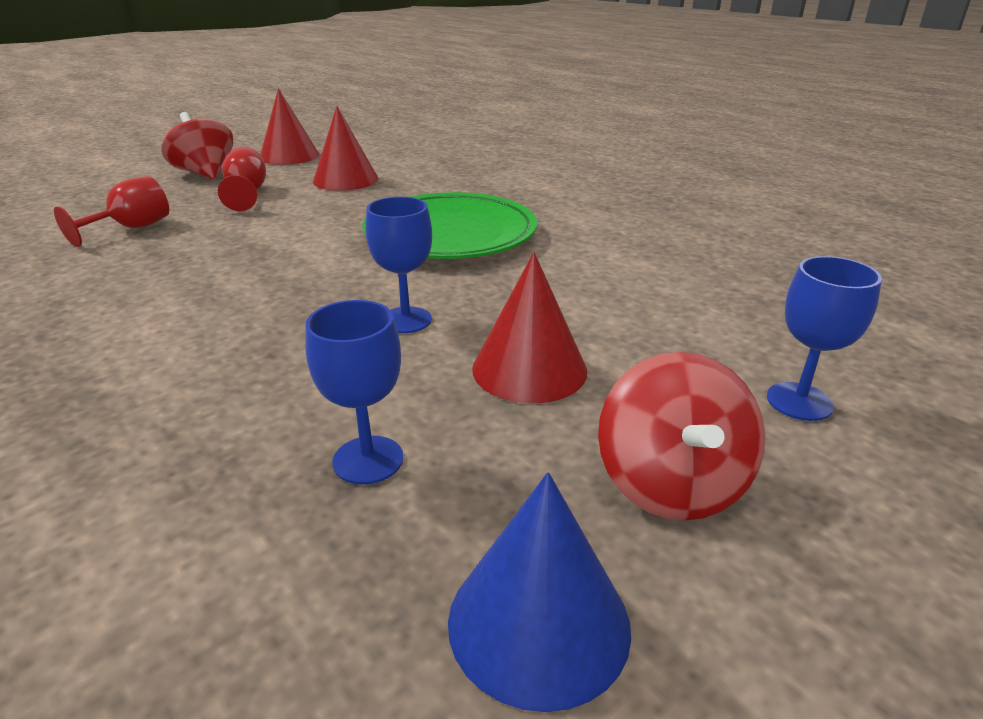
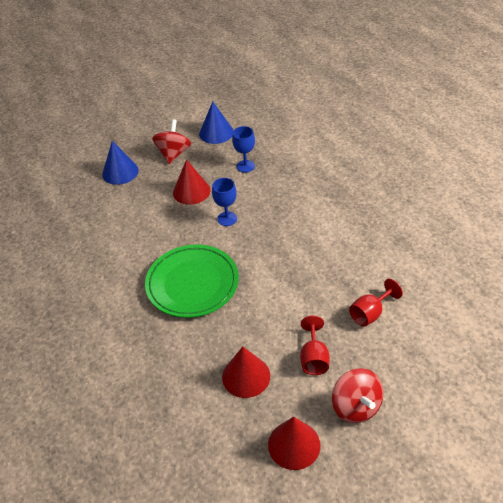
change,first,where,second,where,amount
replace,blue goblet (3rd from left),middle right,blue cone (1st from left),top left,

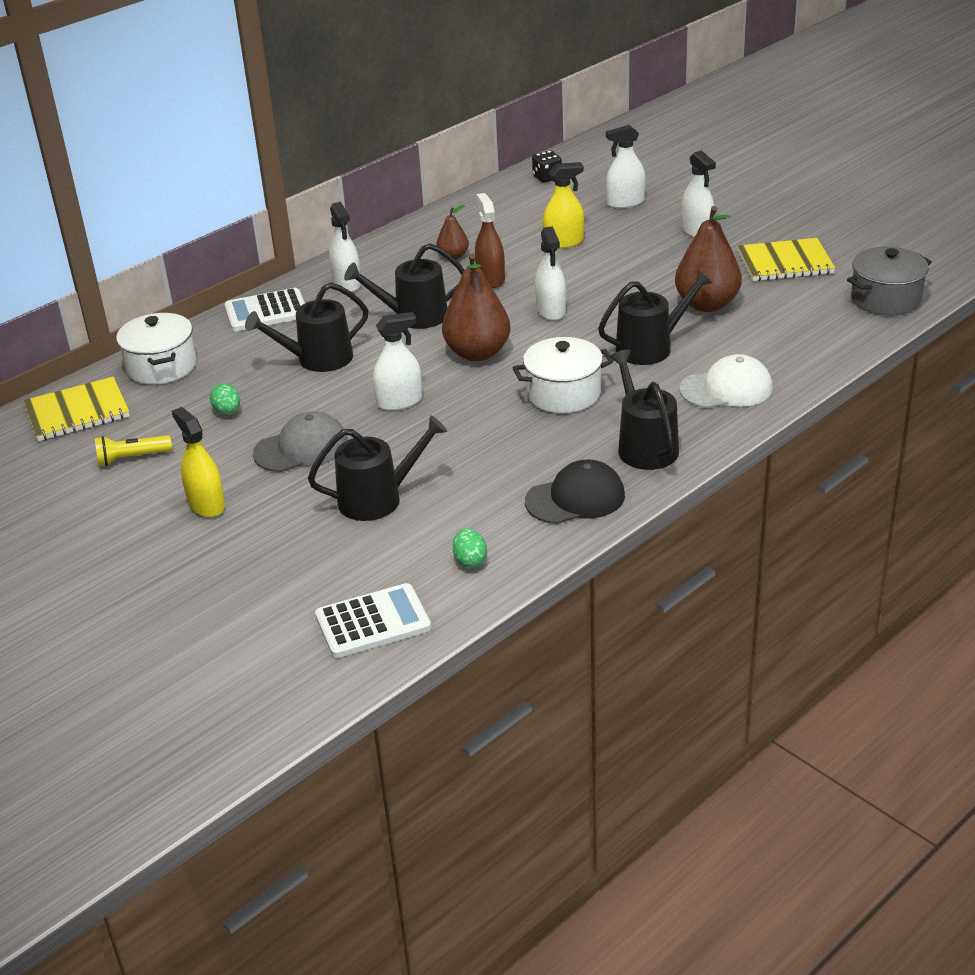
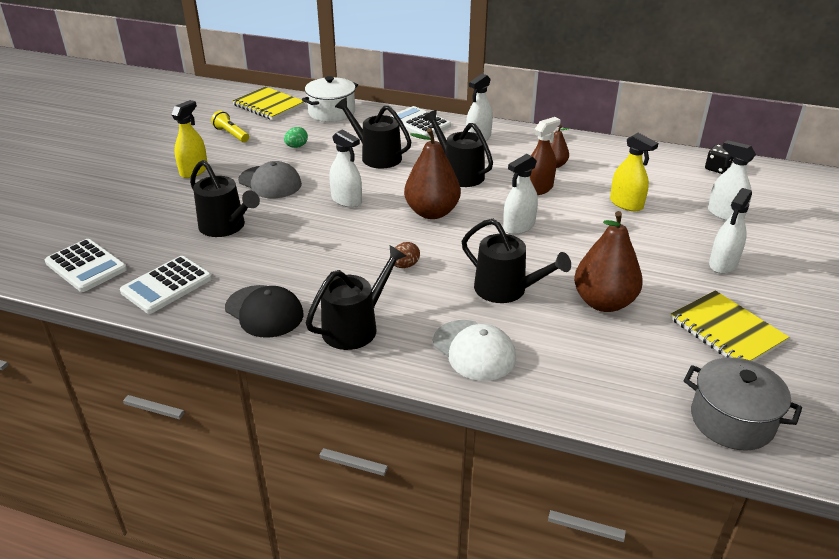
change,first,where,second,where,amount
replace,green egg (2nd from left),centre,white calculator (2nd from left),middle left,
replace,white pot (2nd from left),centre,brown egg,centre,

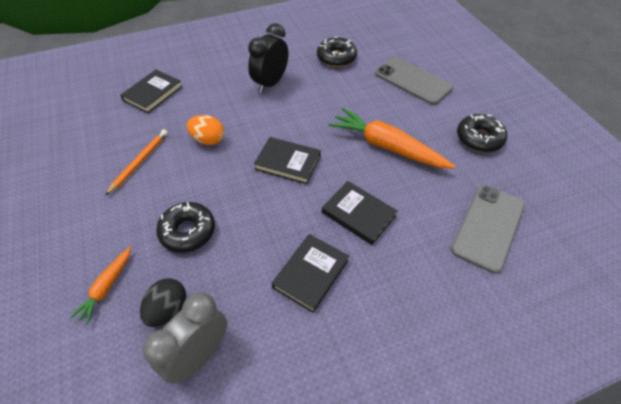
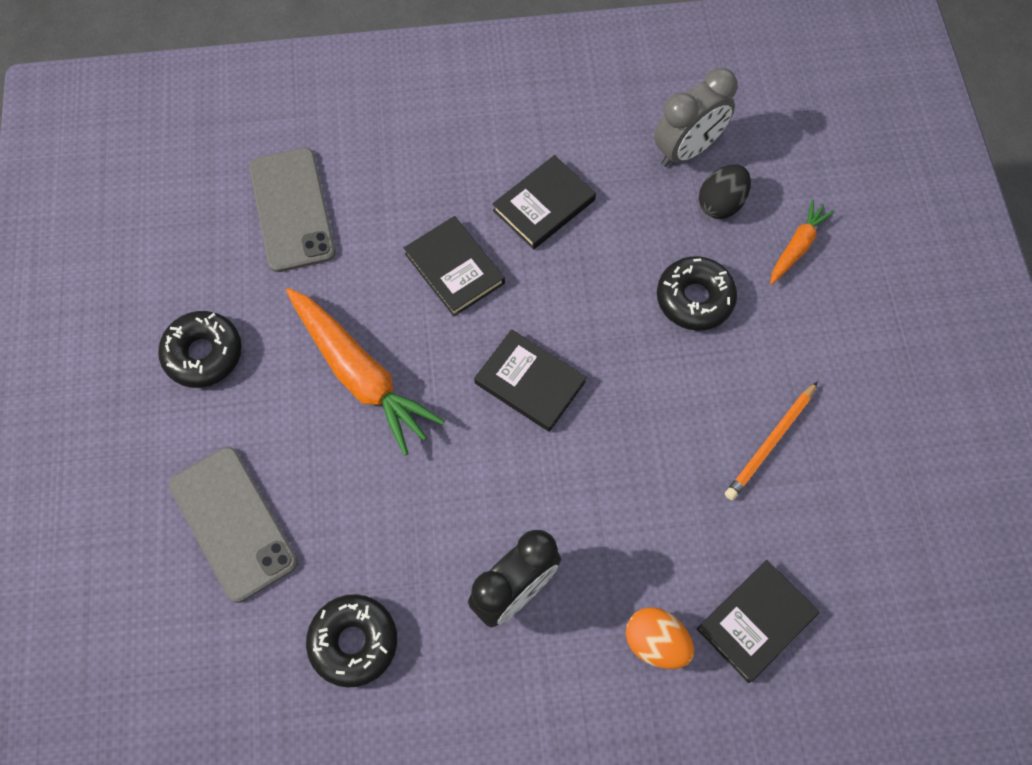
change,first,where,second,where,amount
move,orange egg,top left,,bottom centre,
rotate,grey phone (2nd from left),middle right,,top left,60 degrees counterclockwise

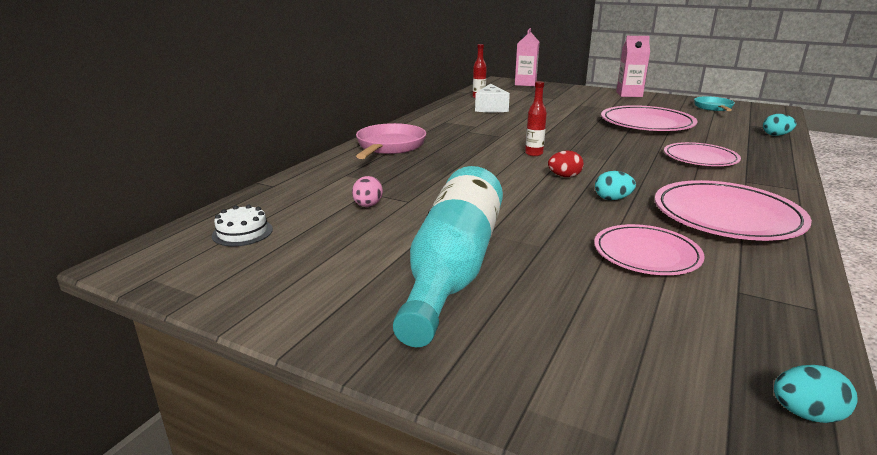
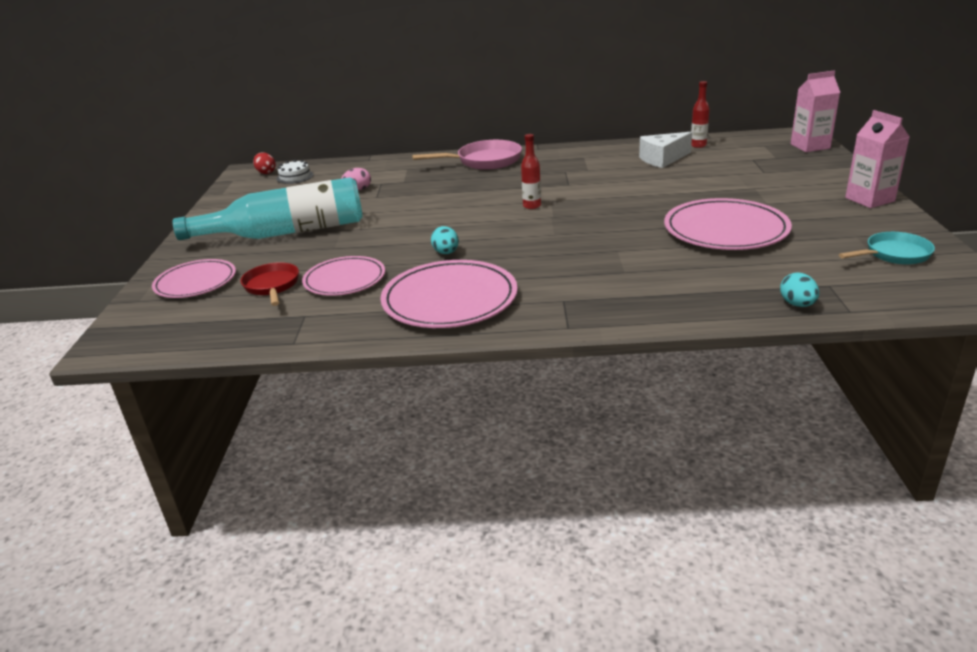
change,first,where,second,where,amount
delete,turquoise egg (3rd from left),bottom right,,,
insert,,,red pan,middle left,
move,red egg,centre,,top left,
move,pink plate (3rd from left in the first image),middle right,pink plate (1st from left),middle left,

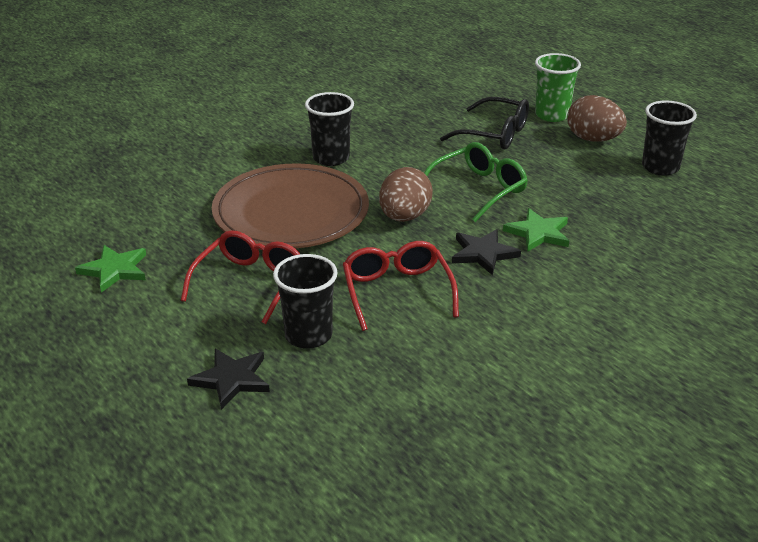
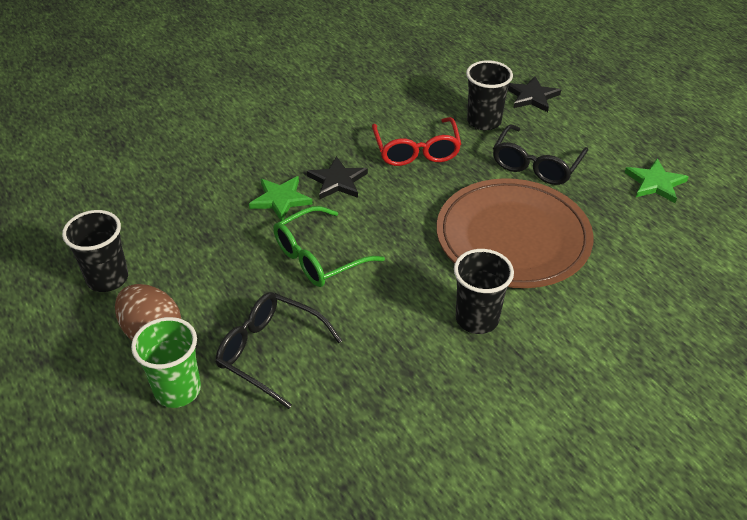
change,first,where,second,where,amount
delete,brown egg (1st from left),centre,,,
recolor,red glasses (1st from left),middle left,black glasses (2nd from left),top right,

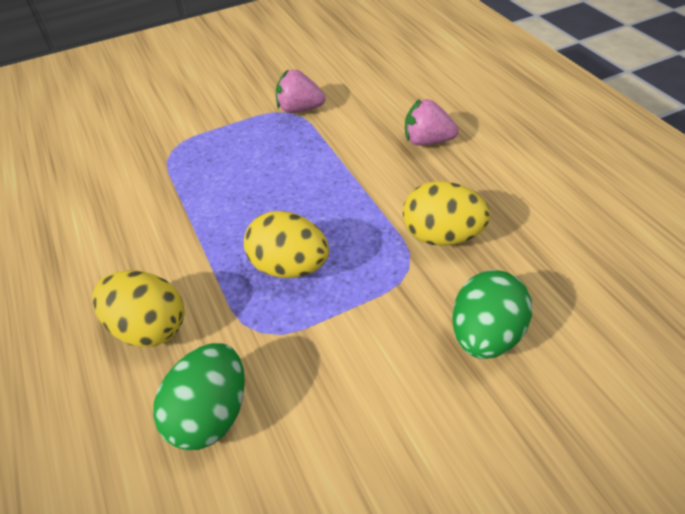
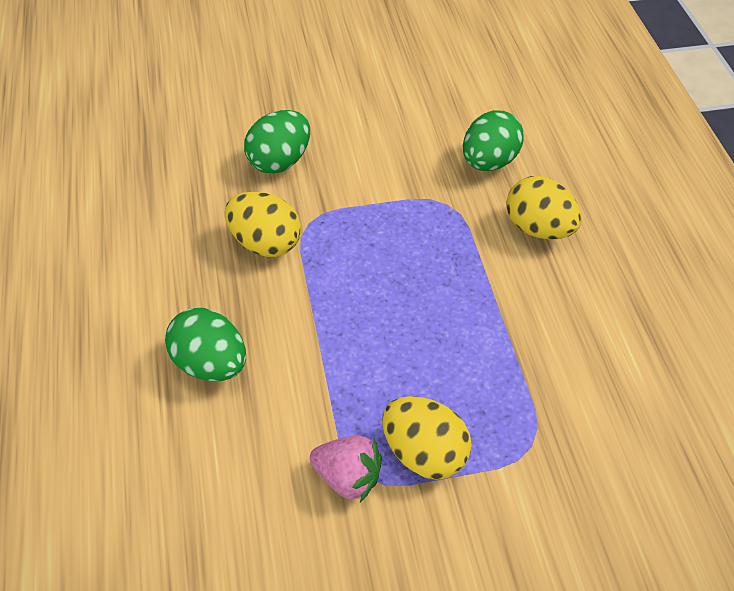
change,first,where,second,where,amount
move,yellow egg (2nd from left),centre,,bottom centre,
replace,pink strawberry (2nd from left),top centre,green egg (1st from left),middle left,

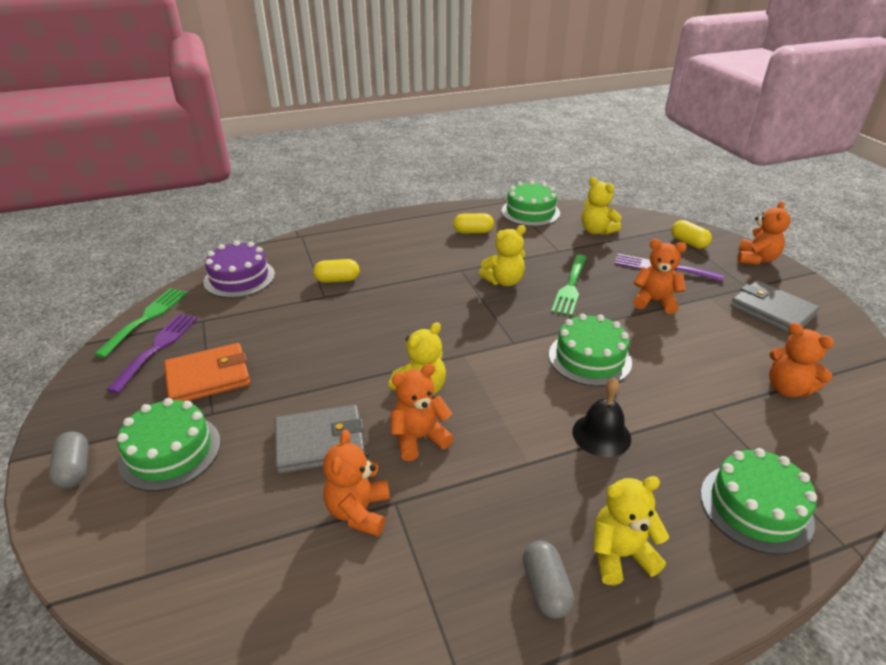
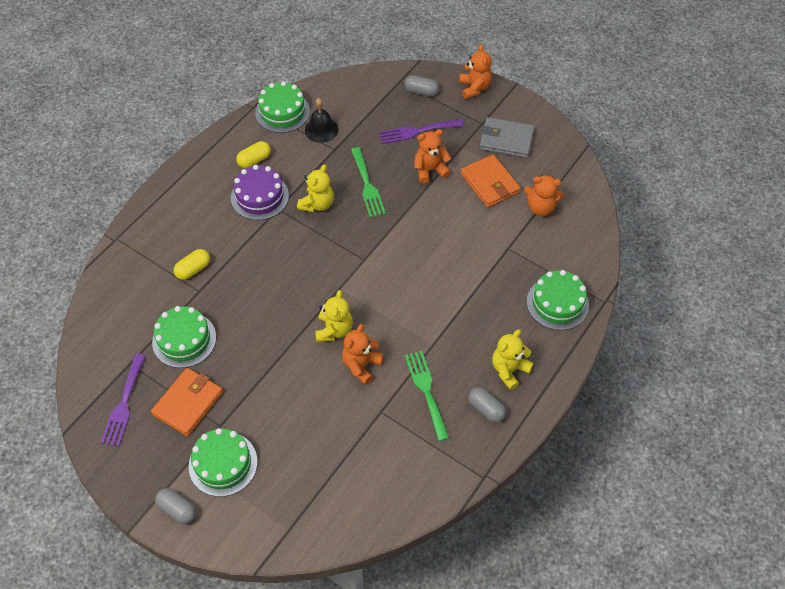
change,first,where,second,where,amount
delete,grey wallet (1st from left),centre,,,
delete,orange teddy bear (1st from left),bottom centre,,,
delete,yellow teddy bear (3rd from left),top right,,,
insert,,,orange wallet (2nd from left),top centre,
move,green fork (1st from left in the first image),middle left,green fork (2nd from left),bottom centre,
move,purple cake,middle left,,top left,
move,green cake (3rd from left in the first image),centre,green cake (1st from left),middle left,
move,black bell,middle right,,top centre,
recolor,yellow capsule (3rd from left),middle right,grey capsule (2nd from left),top centre,
rotate,purple fork (1st from left),middle left,,bottom left,150 degrees counterclockwise

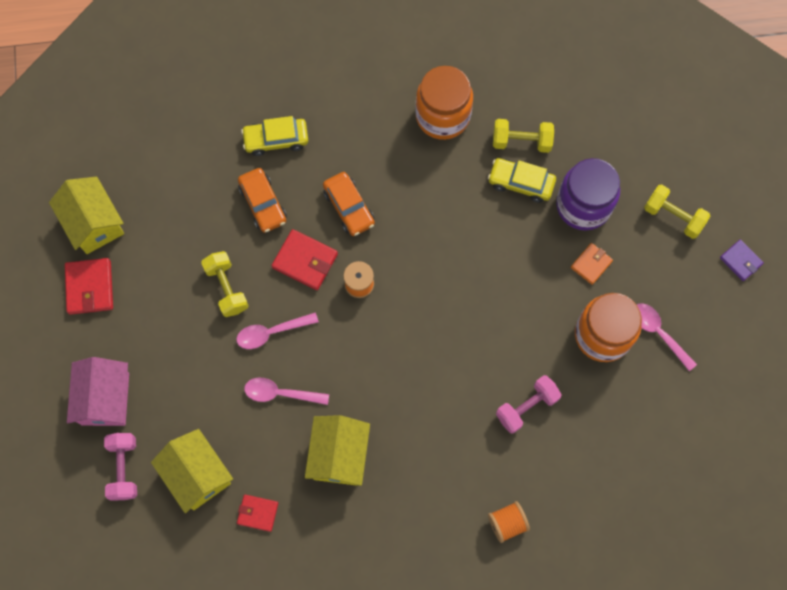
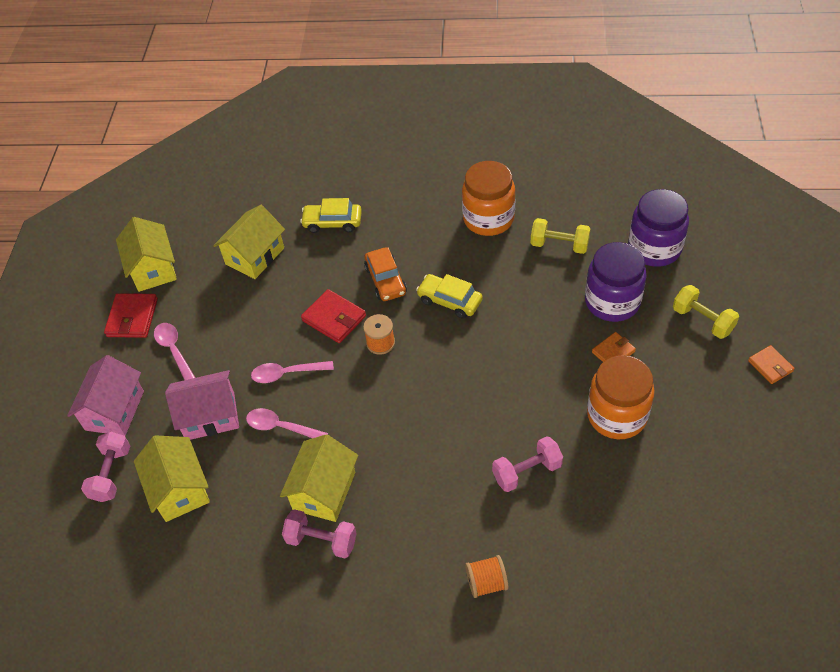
change,first,where,second,where,amount
delete,yellow dumbbell (1st from left),middle left,,,
delete,red wallet (2nd from left),bottom left,,,
delete,orange car (1st from left),middle left,,,
insert,,,pink house (2nd from left),middle left,
insert,,,yellow house (3rd from left),middle left,
insert,,,pink dumbbell (2nd from left),bottom centre,
insert,,,purple jar (2nd from left),middle right,
move,yellow car (2nd from left),top centre,,centre,
move,pink spoon (3rd from left in the first image),middle right,pink spoon (1st from left),middle left,
recolor,purple wallet,middle right,orange wallet (2nd from left),middle right,

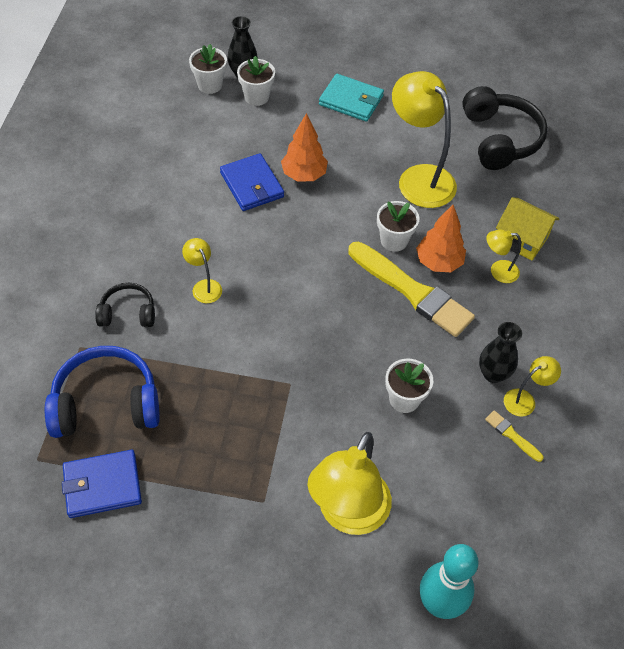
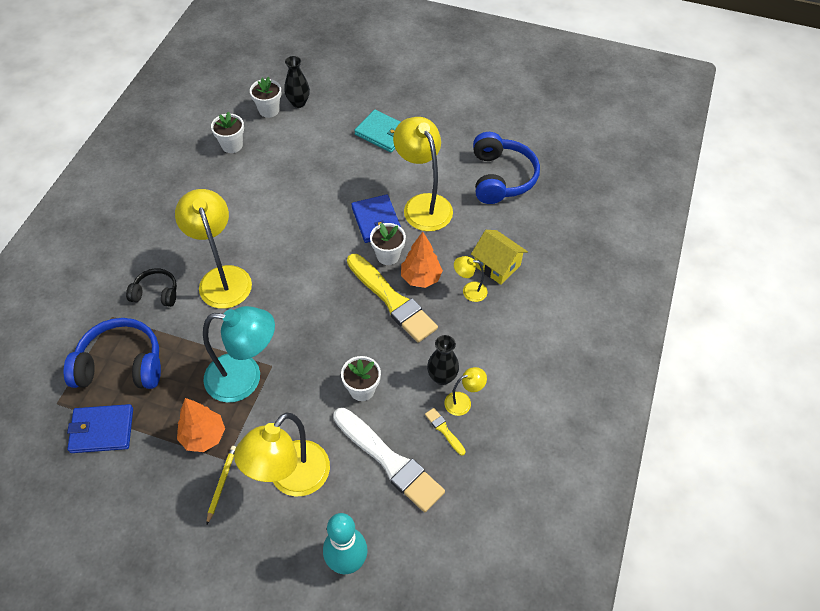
change,first,where,second,where,amount
insert,,,turquoise lamp,middle left,
insert,,,yellow pencil,bottom left,
insert,,,white brush,bottom centre,
move,blue wallet (2nd from left),top centre,,centre,
move,white flower pot (2nd from left in the first image),top centre,white flower pot (1st from left),top left,
move,orange tree (1st from left),top centre,,bottom left,
recolor,black headphones (2nd from left),top right,blue headphones (2nd from left),top centre,
resize,yellow lamp (1st from left),middle left,,middle left,x2.14

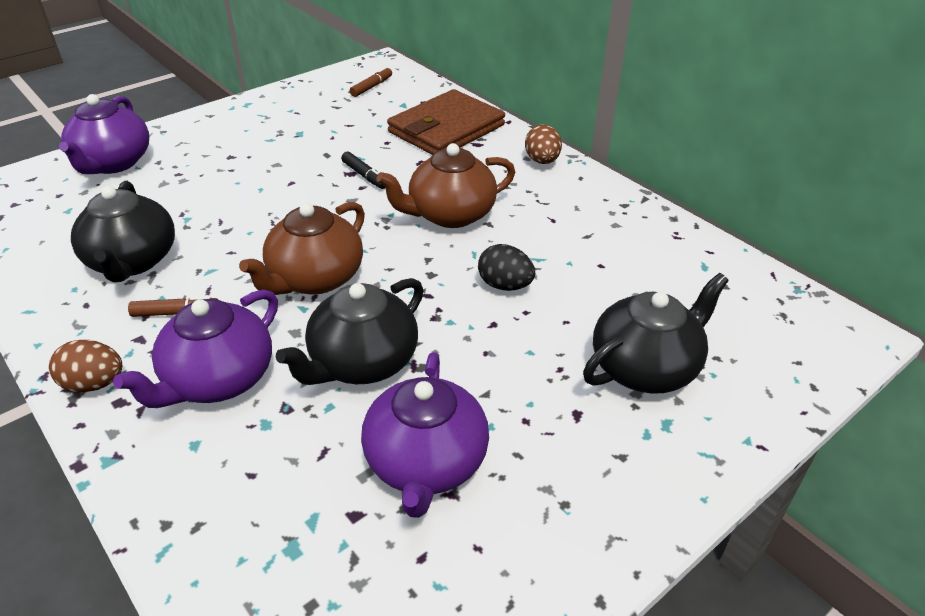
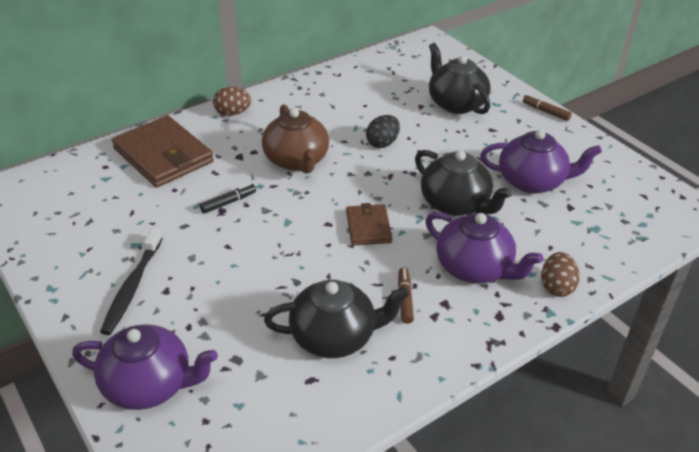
change,first,where,second,where,amount
insert,,,black toothbrush,middle left,
move,brown egg (1st from left in the first image),middle left,brown egg (2nd from left),middle right,
move,brown marker (2nd from left),top centre,,top right,
replace,brown teapot (1st from left),middle left,brown wallet (2nd from left),centre,

